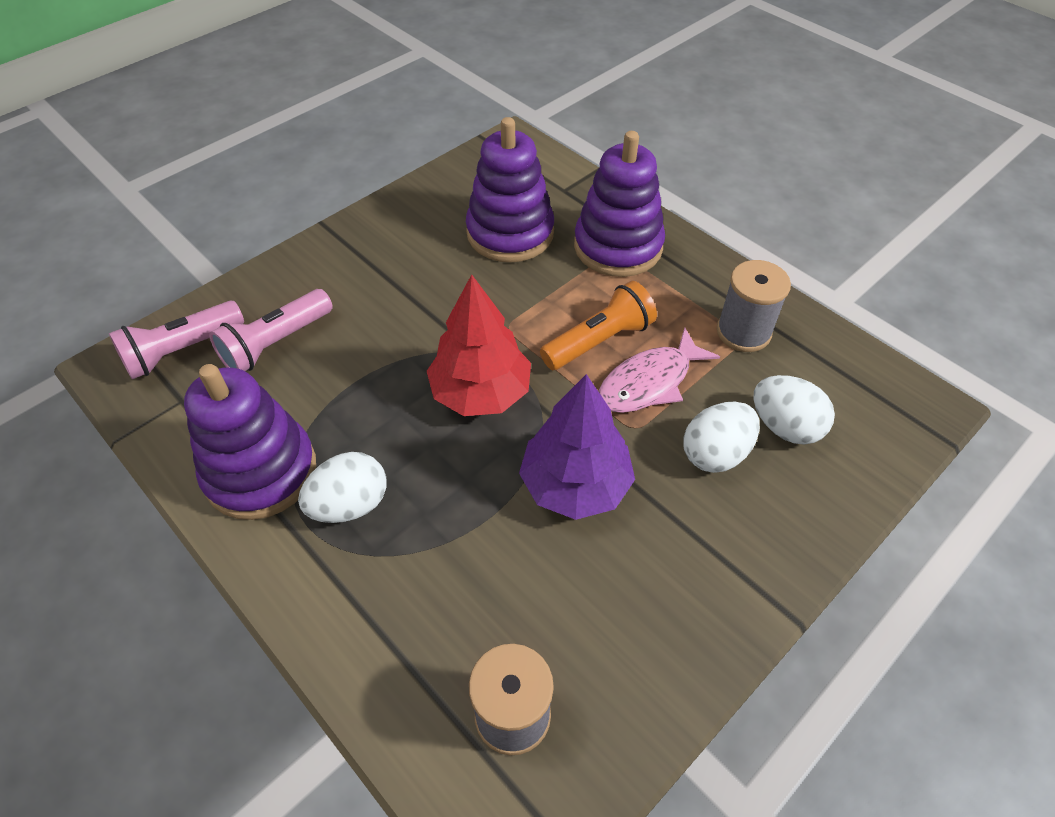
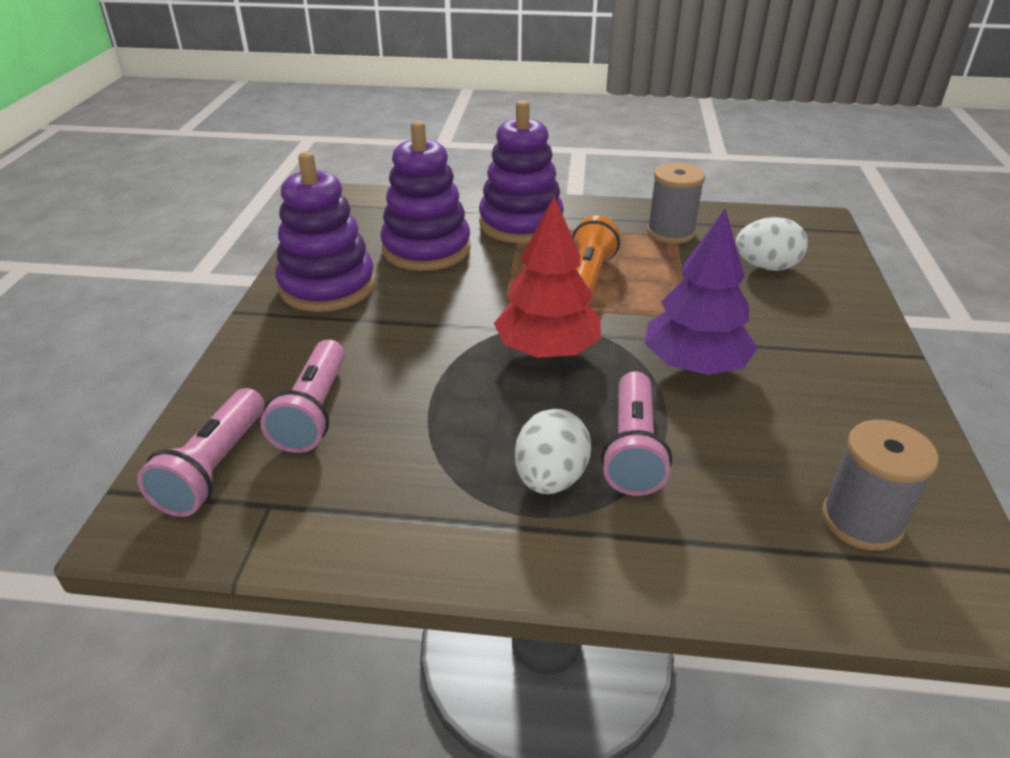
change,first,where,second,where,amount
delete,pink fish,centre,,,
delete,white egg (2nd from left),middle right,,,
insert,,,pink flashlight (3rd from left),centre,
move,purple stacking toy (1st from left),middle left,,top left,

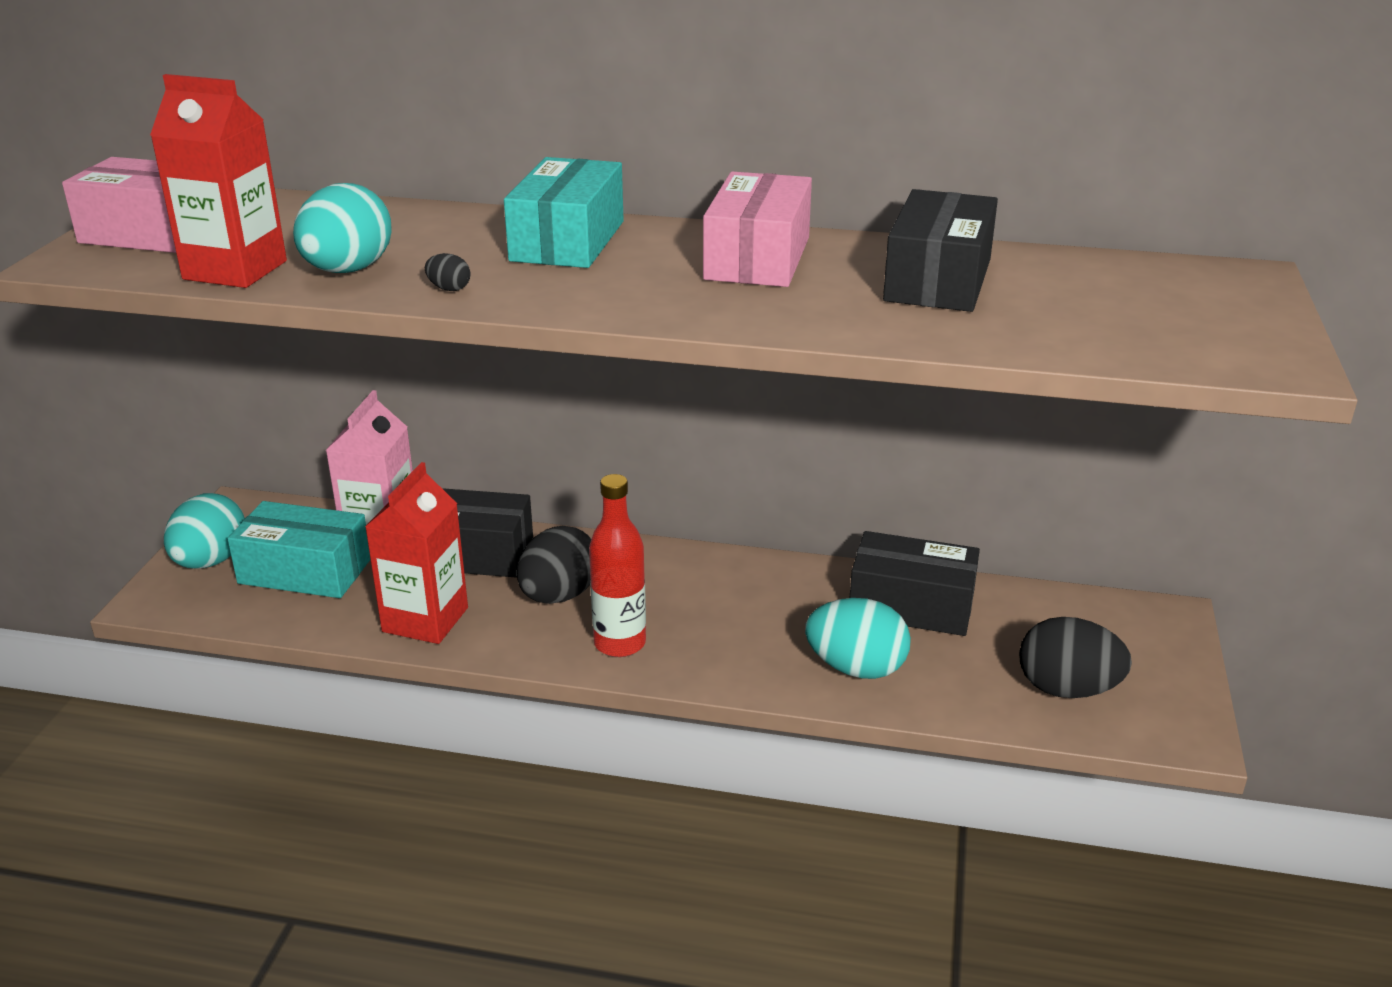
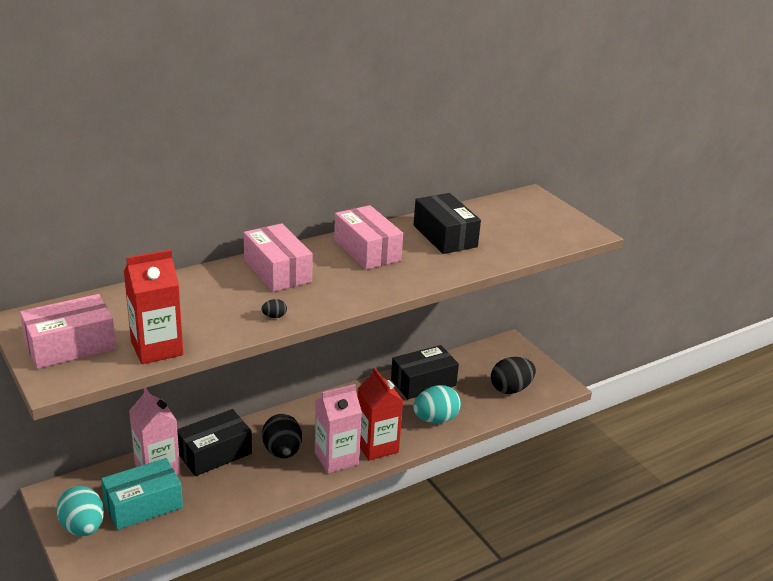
change,first,where,second,where,amount
delete,turquoise egg (2nd from left),top left,,,
move,red carton (2nd from left),middle left,,bottom centre,
replace,red bottle,centre,pink carton (2nd from left),bottom centre,
recolor,turquoise box (2nd from left),top centre,pink box (2nd from left),centre,

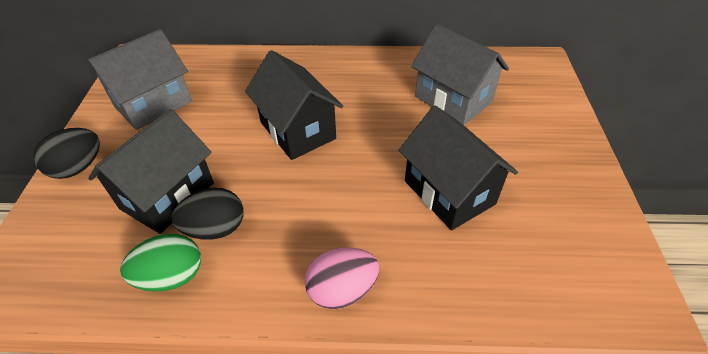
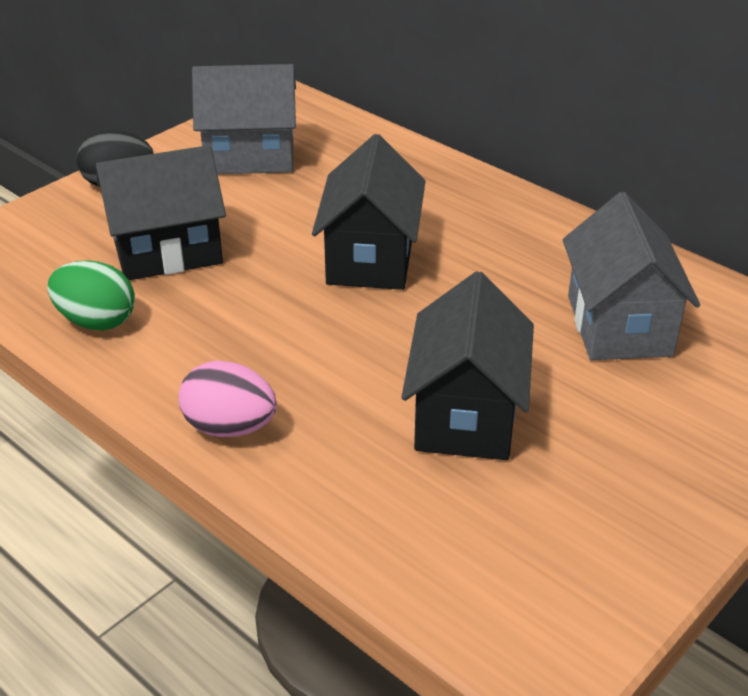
change,first,where,second,where,amount
delete,black egg (2nd from left),middle left,,,

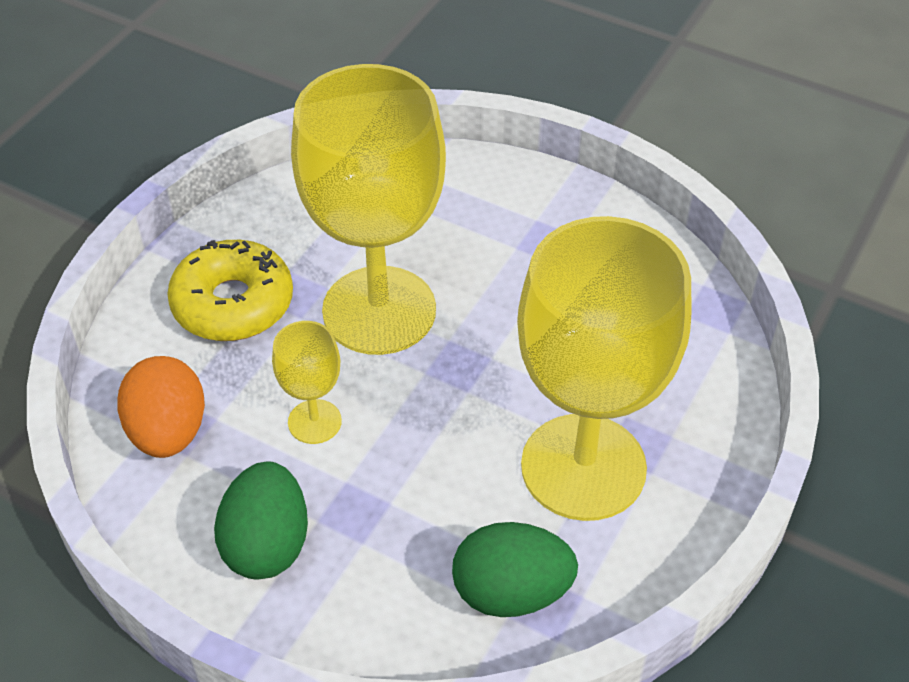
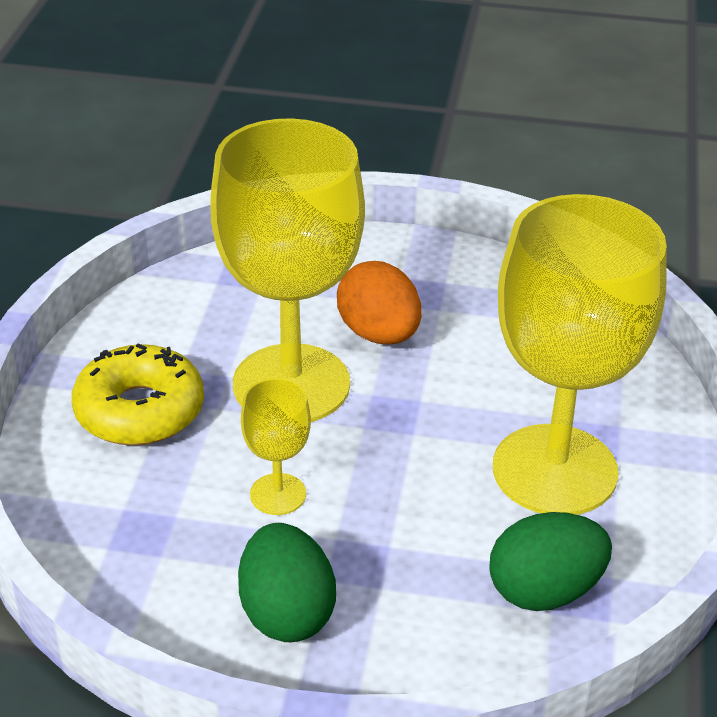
change,first,where,second,where,amount
move,orange egg,middle left,,centre,

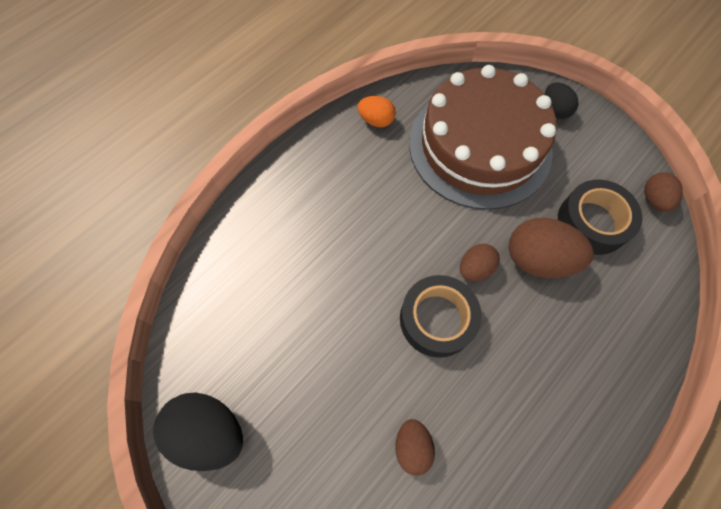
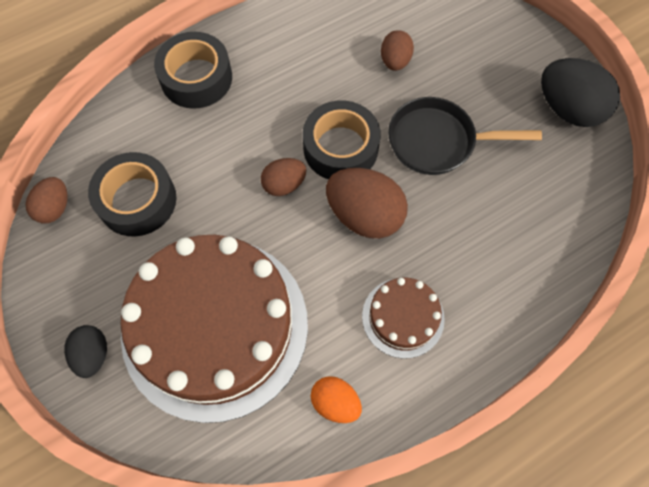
change,first,where,second,where,amount
insert,,,black tape (2nd from left),top left,
insert,,,brown cake (2nd from left),centre,
insert,,,black pan,top right,
move,brown egg (3rd from left),middle right,,centre,

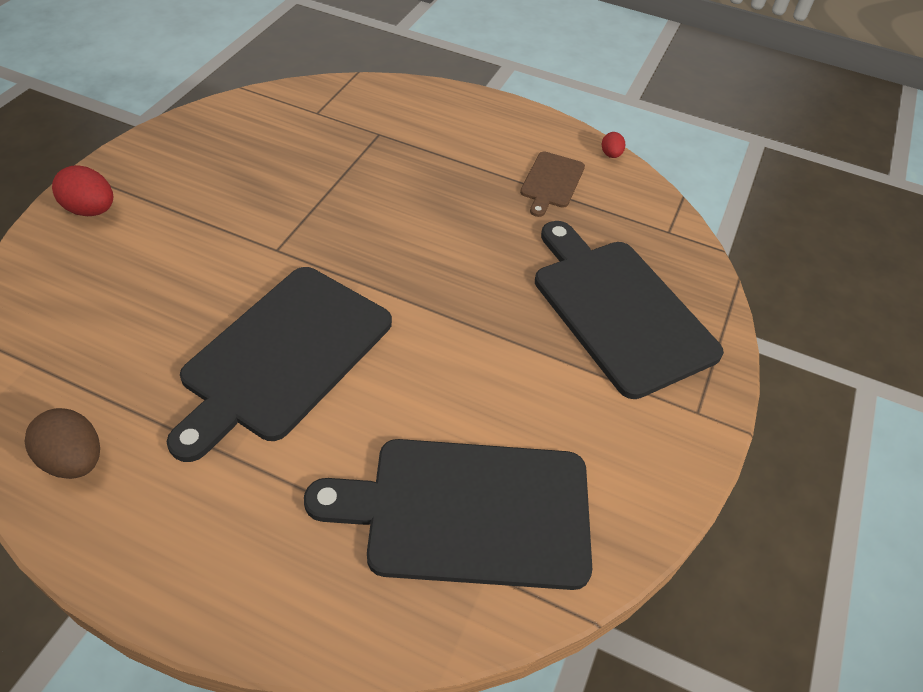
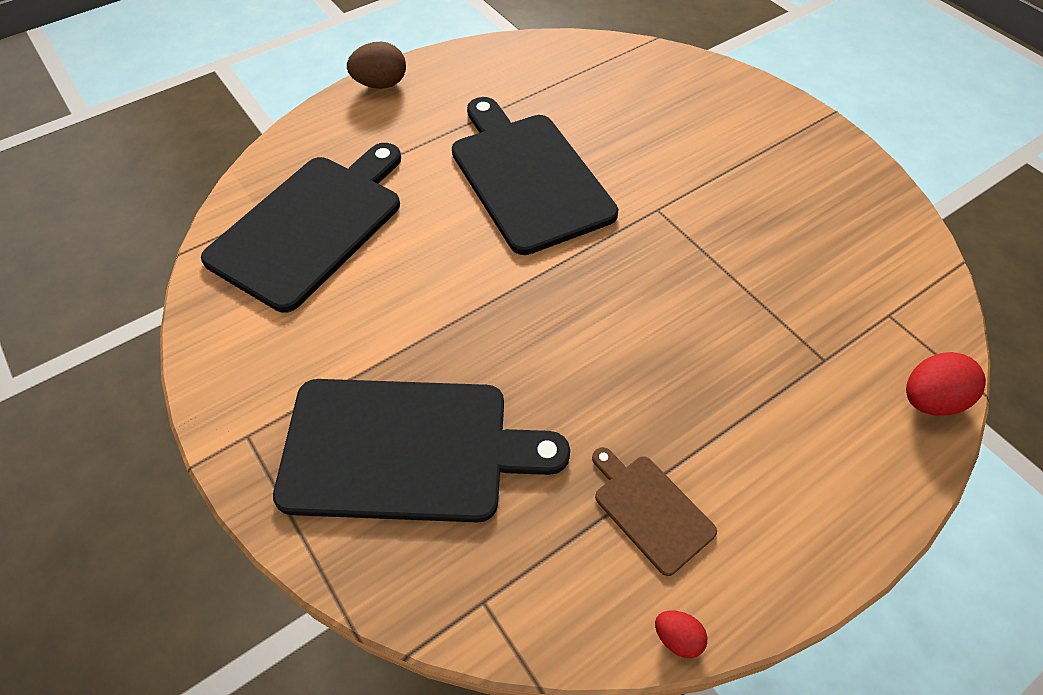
change,first,where,second,where,amount
move,brown egg,middle left,,top centre,
move,red egg (1st from left in the first image),top left,red egg (2nd from left),middle right,

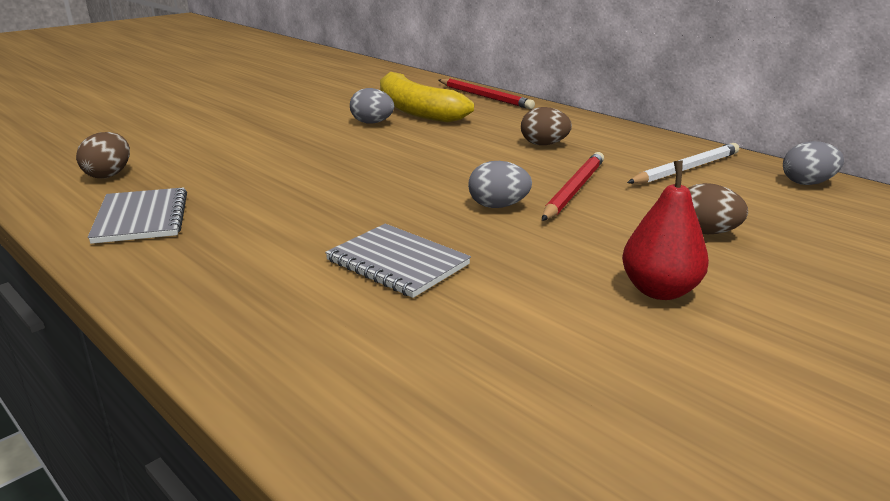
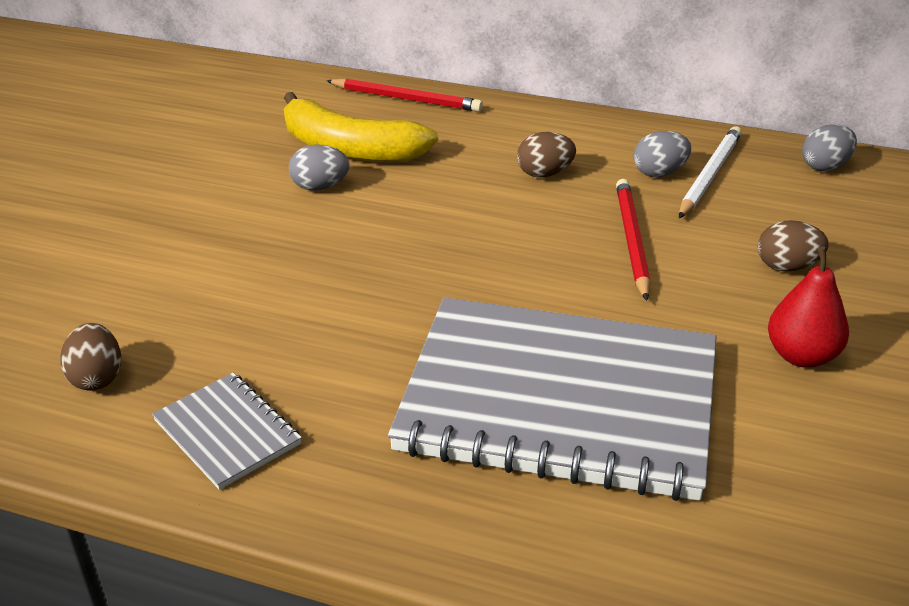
change,first,where,second,where,amount
move,grey egg (2nd from left),centre,,top right,
resize,grey notebook (2nd from left),centre,,centre,x2.36

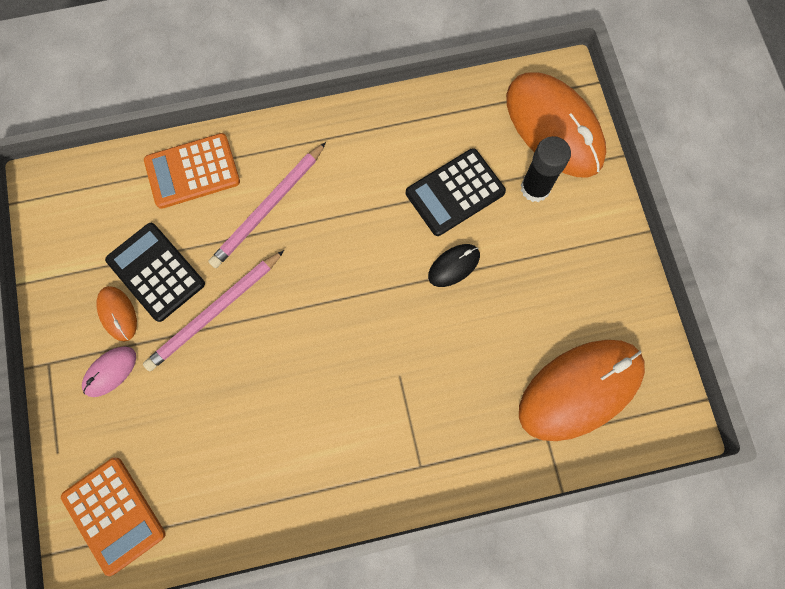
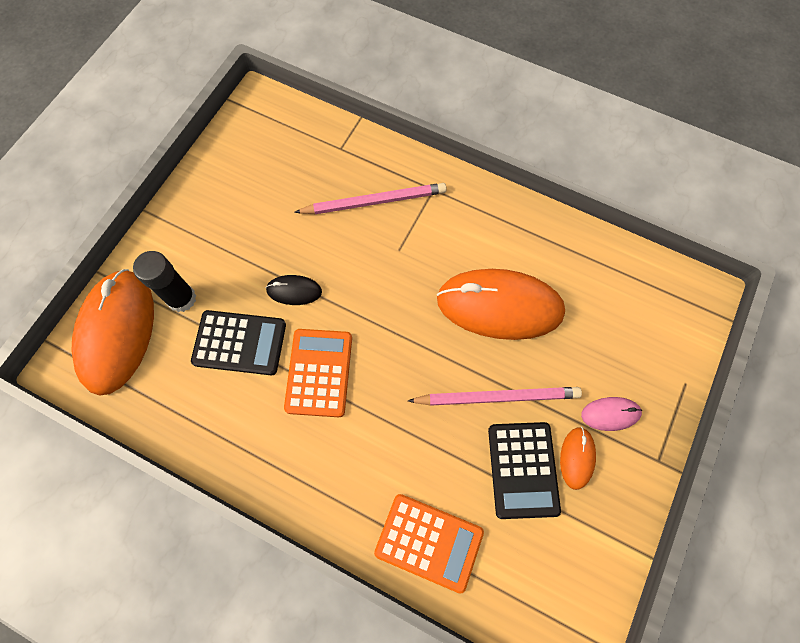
change,first,where,second,where,amount
move,orange calculator (1st from left),bottom left,,centre,
move,pink pencil (2nd from left in the first image),centre,pink pencil (1st from left),top centre,
move,orange mouse (3rd from left in the first image),middle right,orange mouse (2nd from left),centre,

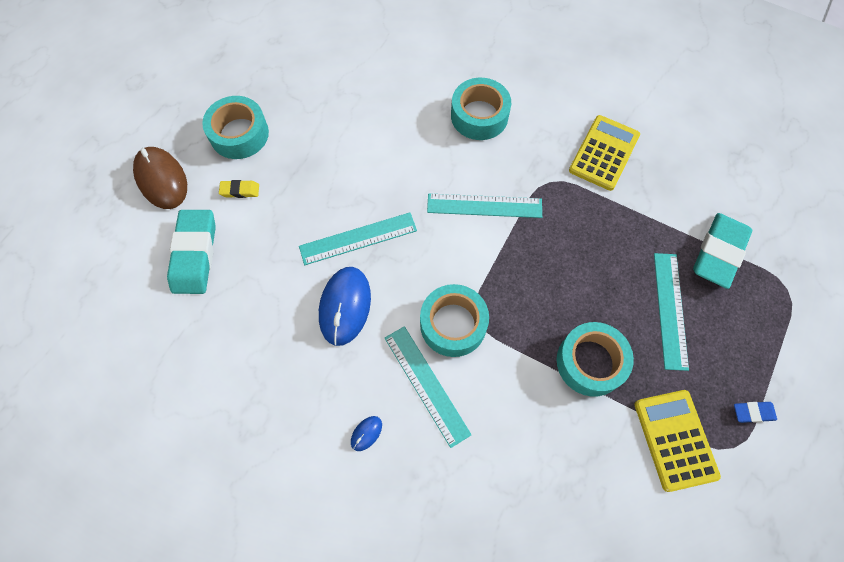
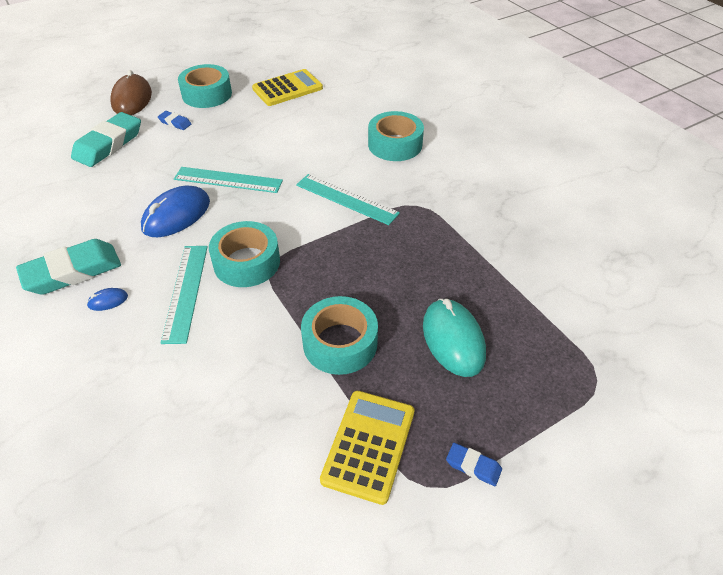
change,first,where,second,where,amount
move,yellow calculator (1st from left),top right,,top centre,
move,turquoise eraser (2nd from left in the first image),middle right,turquoise eraser (1st from left),middle left,
replace,turquoise ruler (4th from left),middle right,turquoise mouse,centre,
recolor,yellow eraser,middle left,blue eraser (1st from left),top left,

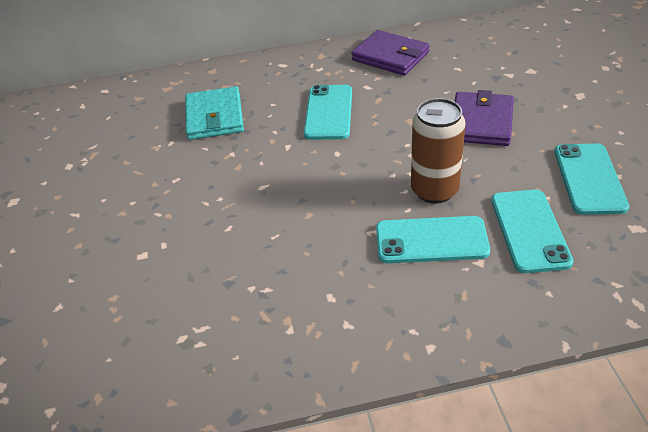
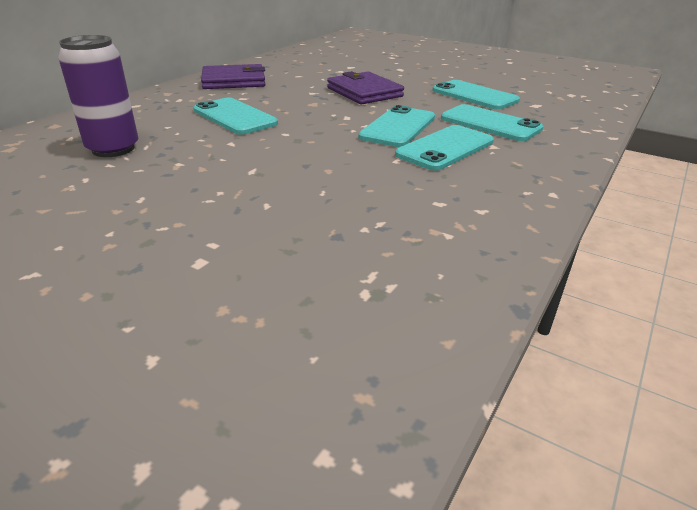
change,first,where,second,where,amount
replace,turquoise wallet,top left,purple can,top left,
replace,brown can,middle right,turquoise phone (2nd from left),top centre,

